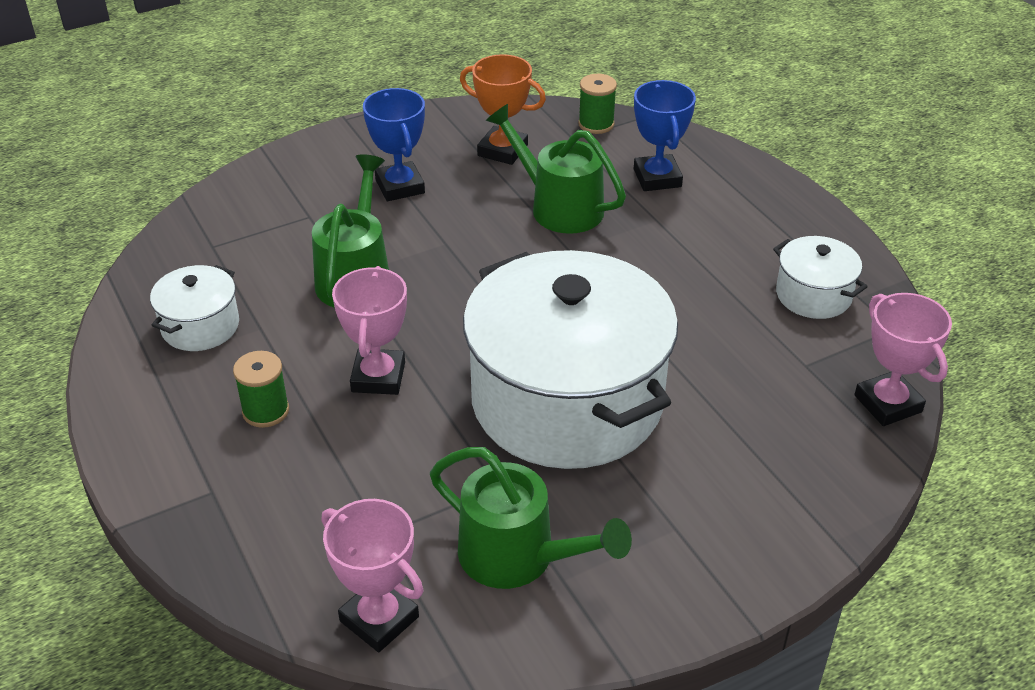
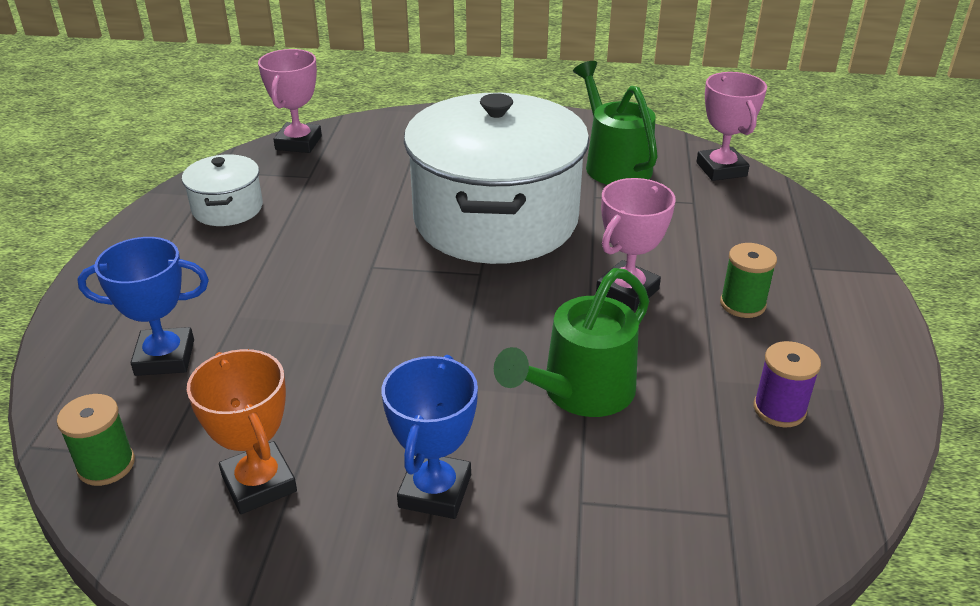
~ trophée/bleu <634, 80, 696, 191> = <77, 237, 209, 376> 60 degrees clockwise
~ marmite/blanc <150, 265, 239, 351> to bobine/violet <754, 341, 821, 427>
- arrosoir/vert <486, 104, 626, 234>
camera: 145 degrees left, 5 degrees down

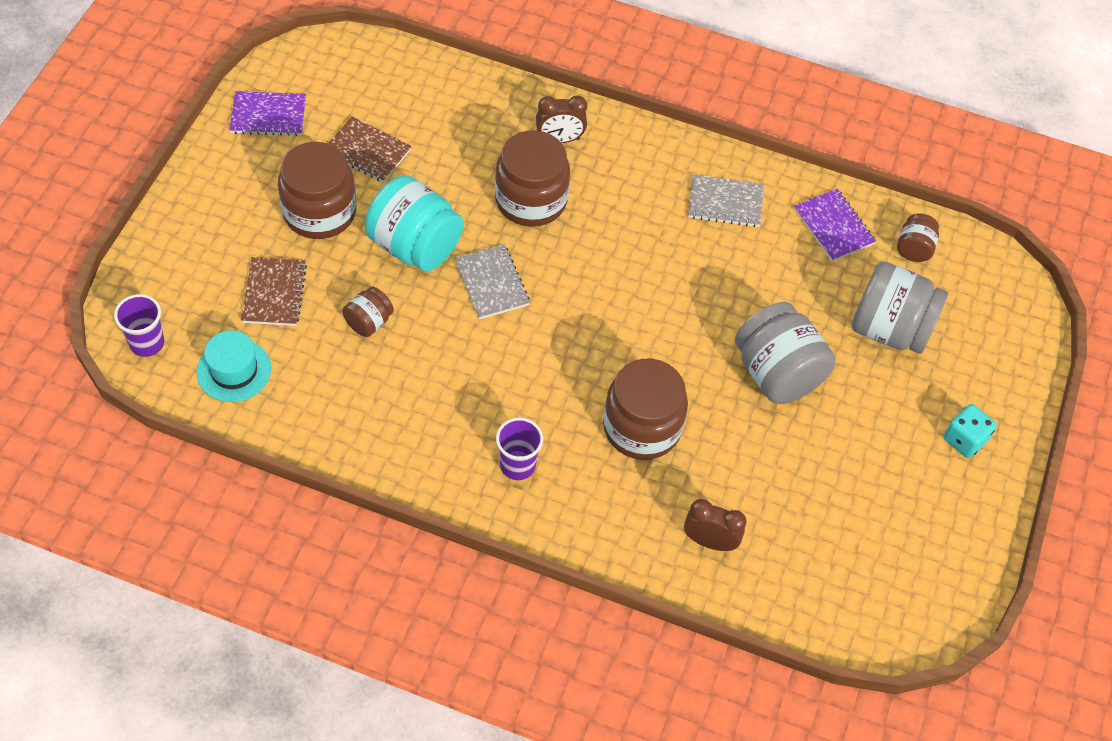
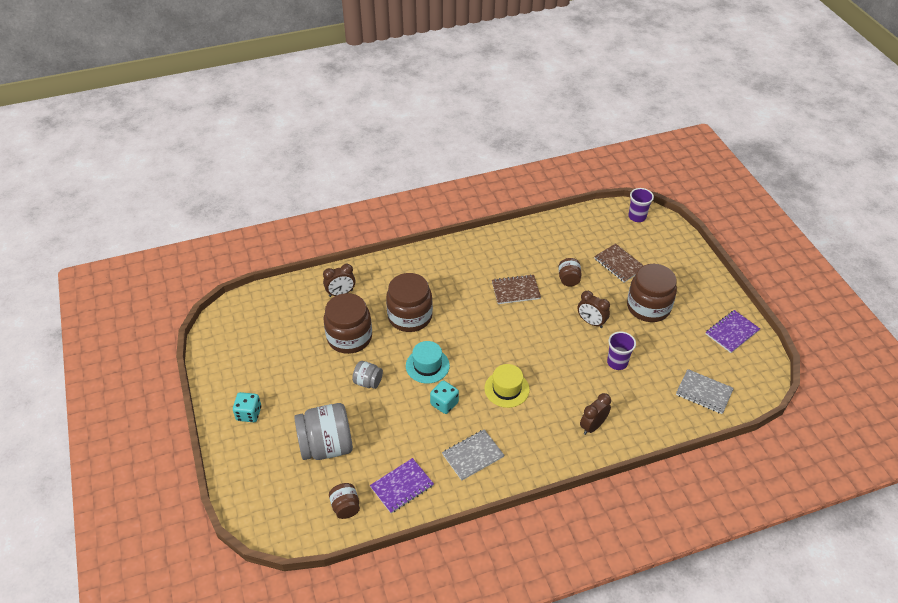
~ bocal/marron <495, 130, 570, 227> to <324, 293, 372, 354>
~ bocal/gris <735, 302, 836, 404> = <352, 361, 383, 389> x0.51
~ carnet/violet <794, 189, 876, 261> = <370, 458, 434, 513> 60 degrees counterclockwise
~ chapeau/turquoise <197, 331, 271, 402> to <406, 341, 450, 384>
+ dé/turquoise <430, 380, 459, 414>
+ chapeau/jaune <484, 364, 530, 408>
~ carnet/marron <328, 116, 412, 182> to <492, 274, 541, 304>
~ bocal/turquoise <365, 175, 464, 272> to réveil/marron <578, 291, 610, 328>
~ gobelet/violet <496, 418, 543, 480> to <607, 331, 636, 370>
~ carnet/gris <454, 244, 530, 319> to <676, 369, 734, 414>
camera: 145 degrees right, 10 degrees down

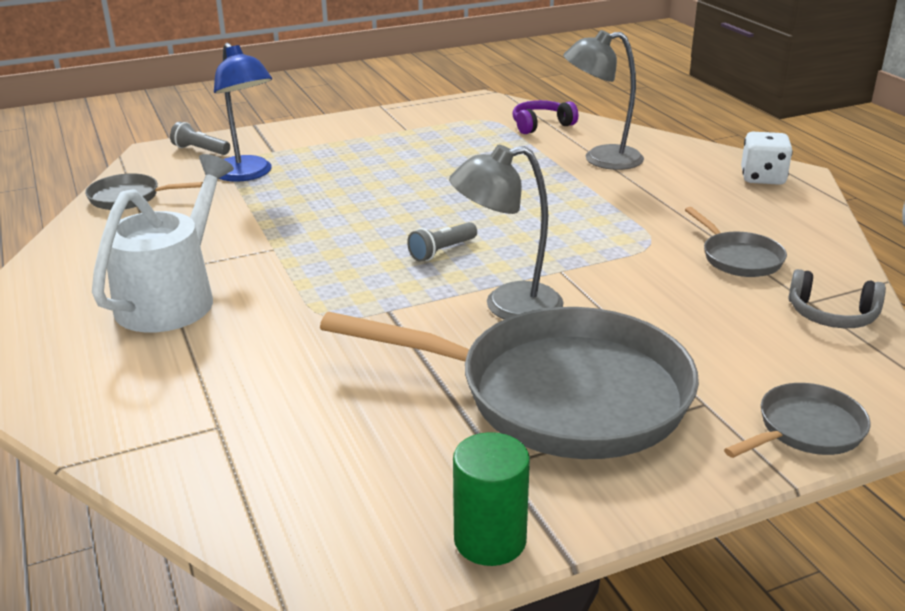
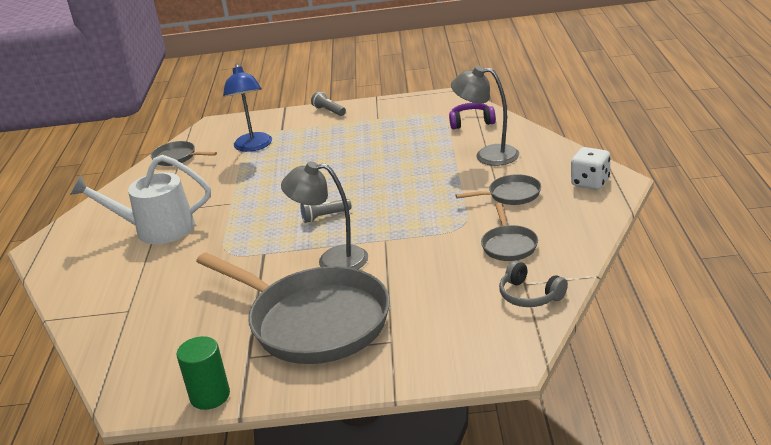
~ arrosoir/blanc <92, 154, 234, 333> = <70, 155, 211, 244> 135 degrees counterclockwise
~ lampe de poche/gris <170, 122, 230, 155> to <311, 91, 346, 116>
~ poêle/gris <724, 383, 871, 458> to <456, 174, 541, 205>
camera: 25 degrees right, 0 degrees up

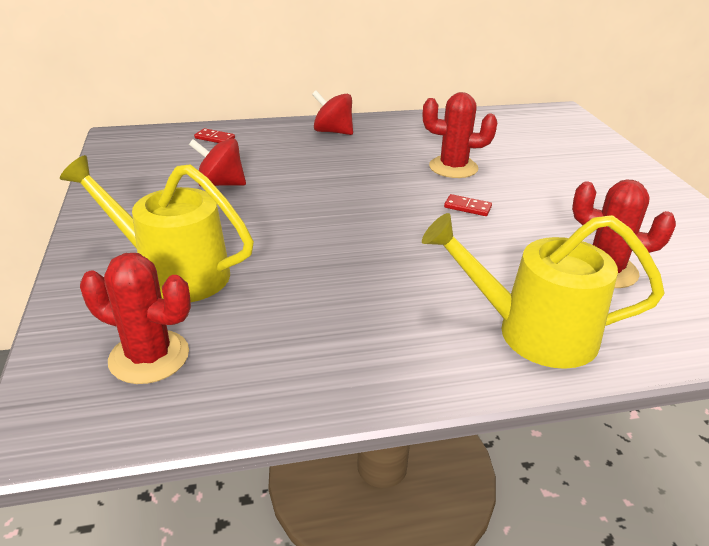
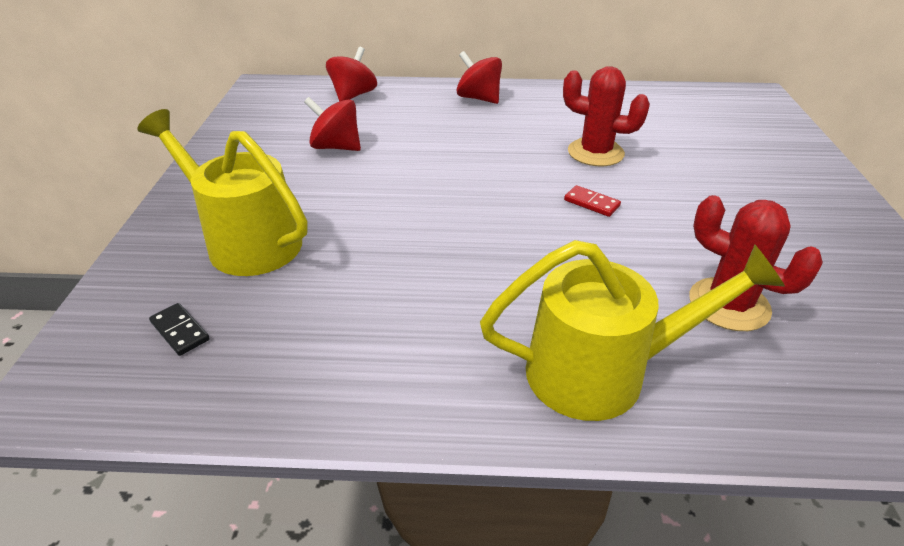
~ cactus/rouge <80, 253, 191, 384> to domino/noir <149, 303, 210, 356>
~ domino/rouge <194, 128, 235, 143> to toupie/rouge <326, 47, 377, 102>
~ arrosoir/jaune <422, 213, 665, 369> = <480, 240, 785, 421> 150 degrees clockwise
camera: 15 degrees right, 5 degrees up

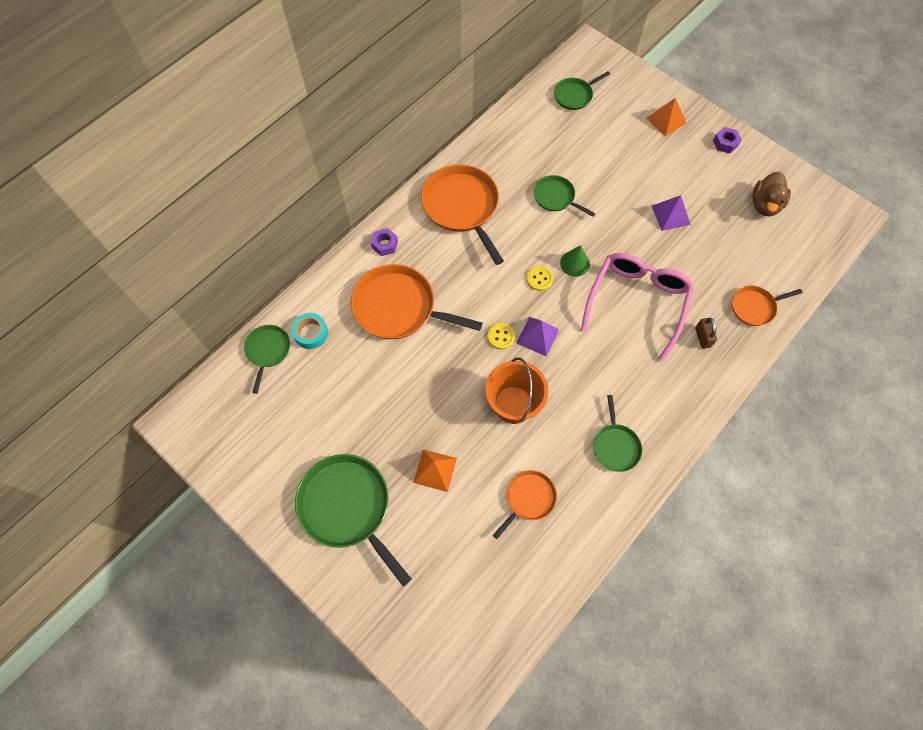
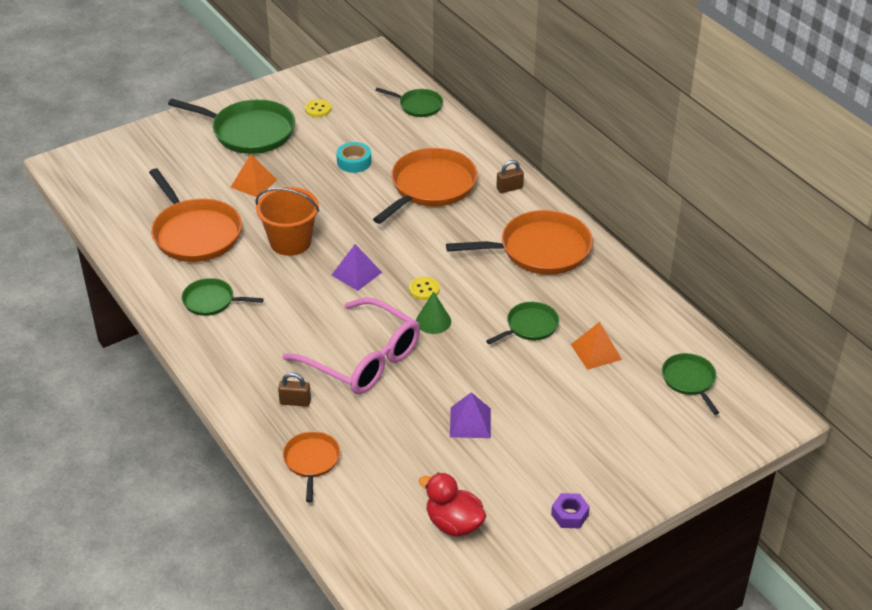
~ poêle/orange <493, 470, 557, 539> = <149, 168, 242, 262> x1.84
~ poêle/vert <295, 454, 411, 586> = <168, 99, 295, 154> 45 degrees clockwise
~ bouton/jaune <488, 323, 515, 349> to <305, 99, 331, 117>
~ ruban adhésif/turquoise <291, 313, 328, 349> to <336, 142, 371, 173>
~ canard/marron <752, 172, 791, 217> to canard/rouge <419, 473, 486, 536>
~ écrou/violet <371, 228, 398, 256> to cadenas/marron <496, 160, 524, 193>
~ pyramide/orange <646, 98, 686, 137> to <571, 322, 622, 370>
camera: 105 degrees right, 25 degrees down

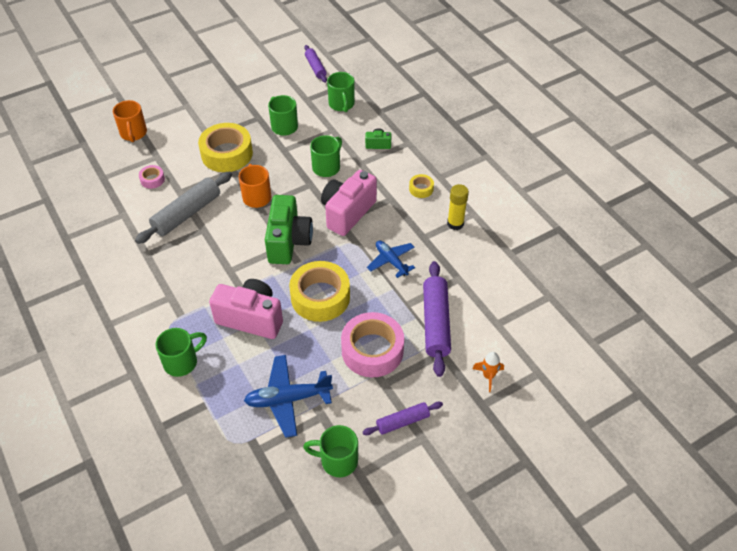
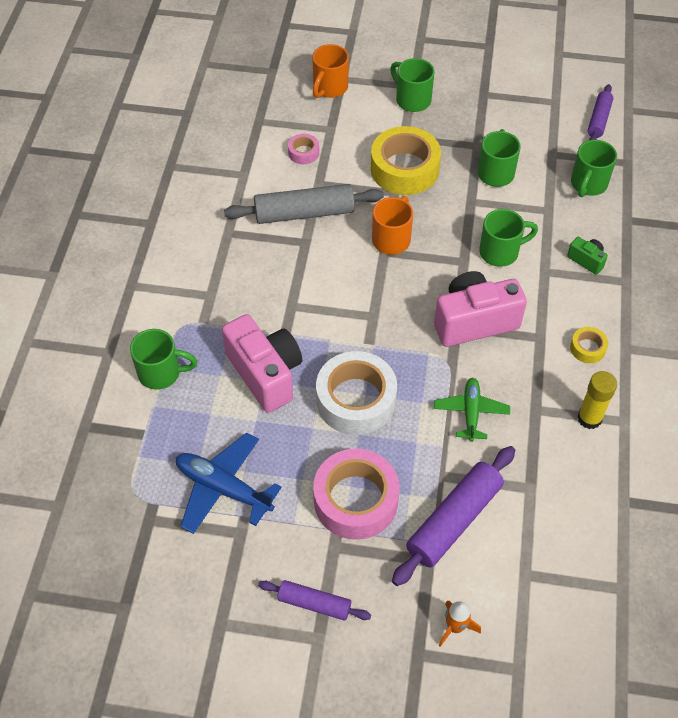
~ ruban adhésif/jaune <289, 261, 350, 322> to ruban adhésif/blanc <316, 351, 397, 435>
~ tasse/vert <303, 425, 358, 477> to <390, 58, 434, 112>
~ avion/bleu <367, 240, 415, 278> to avion/vert <434, 378, 510, 442>
- appareil photo/vert <265, 195, 313, 264>
camera: 40 degrees right, 5 degrees up

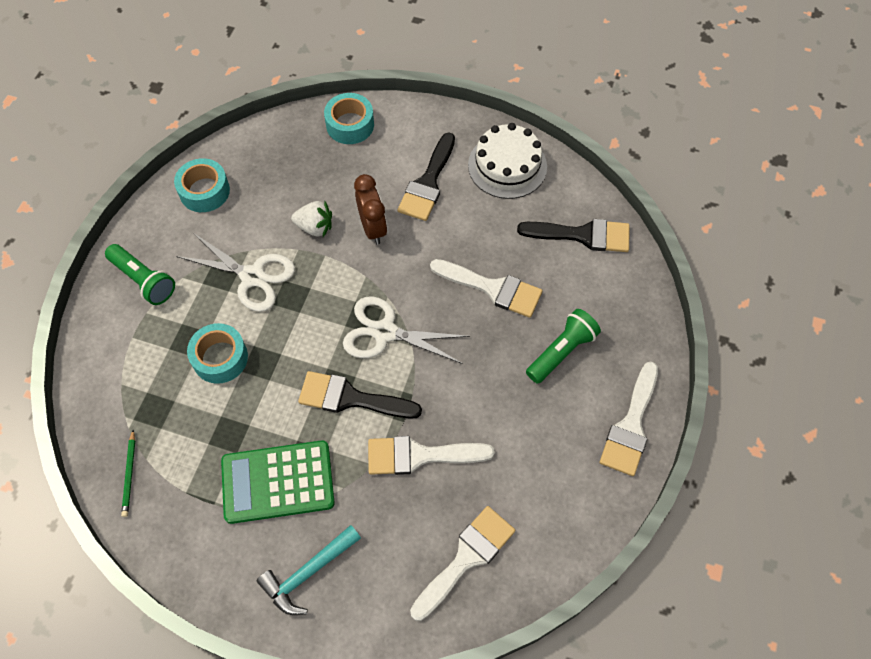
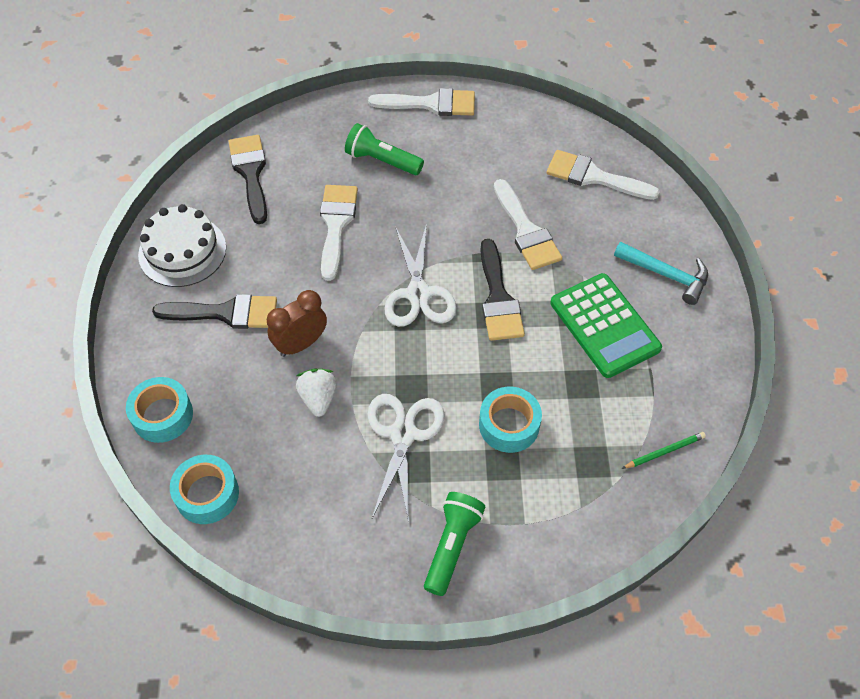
~ ruban adhésif/turquoise <174, 158, 230, 212> to <170, 455, 239, 524>
camera: 110 degrees left, 5 degrees down

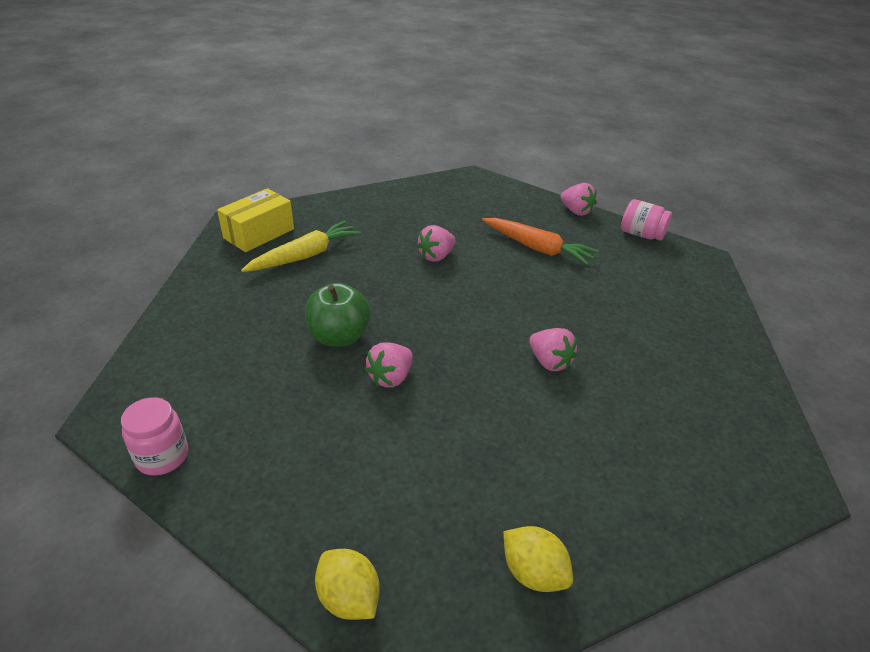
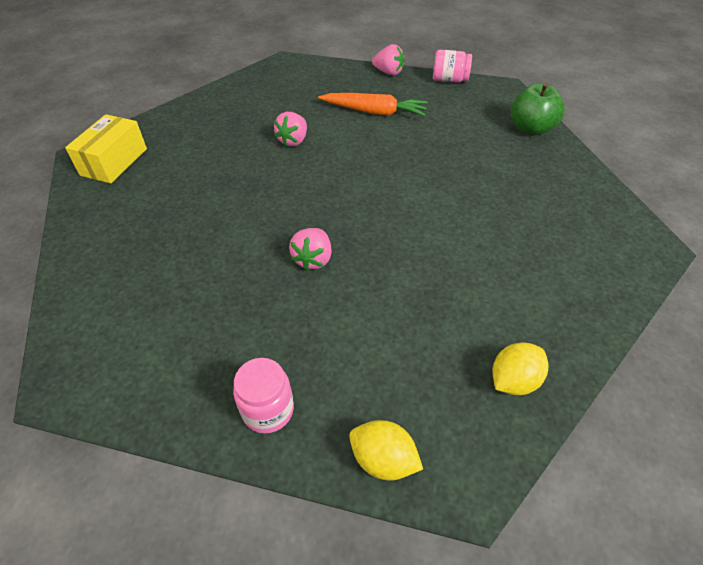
~ bocal/rose <121, 397, 188, 476> to <233, 358, 294, 434>
~ citron/jaune <503, 526, 573, 592> = <492, 342, 548, 395> 60 degrees counterclockwise
~ pomme/vert <305, 283, 371, 347> to <511, 82, 565, 136>
- carotte/jaune <241, 221, 361, 272>
- fraise/rose <529, 328, 577, 371>
camera: 20 degrees left, 10 degrees up

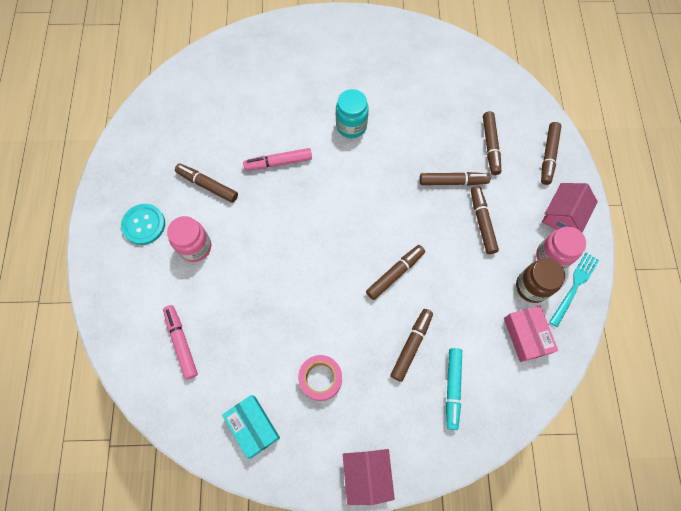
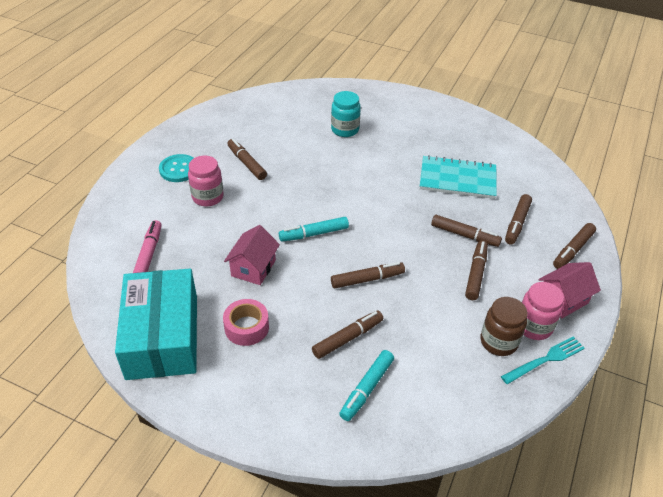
~ boîte/turquoise <222, 395, 280, 459> = <115, 269, 197, 380> x1.94
~ maison/rose <343, 449, 395, 505> to <224, 225, 280, 285>
+ feutre/turquoise <279, 217, 349, 242>
~ bocal/turquoise <336, 89, 369, 138> to <331, 91, 361, 137>
+ carnet/turquoise <420, 155, 496, 199>
- feutre/rose <243, 148, 312, 171>
- boîte/rose <504, 306, 558, 362>
camera: 25 degrees right, 25 degrees down

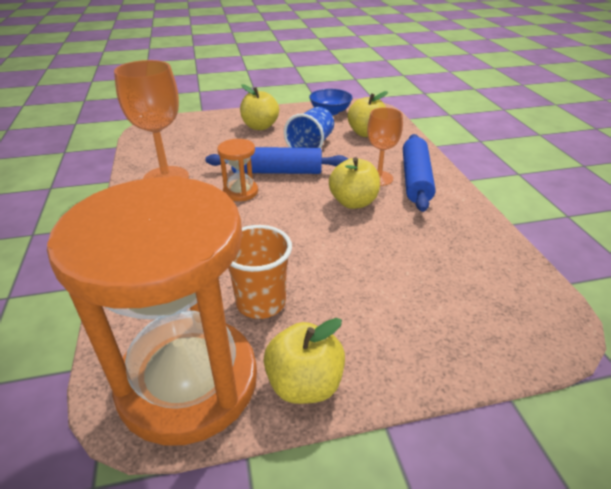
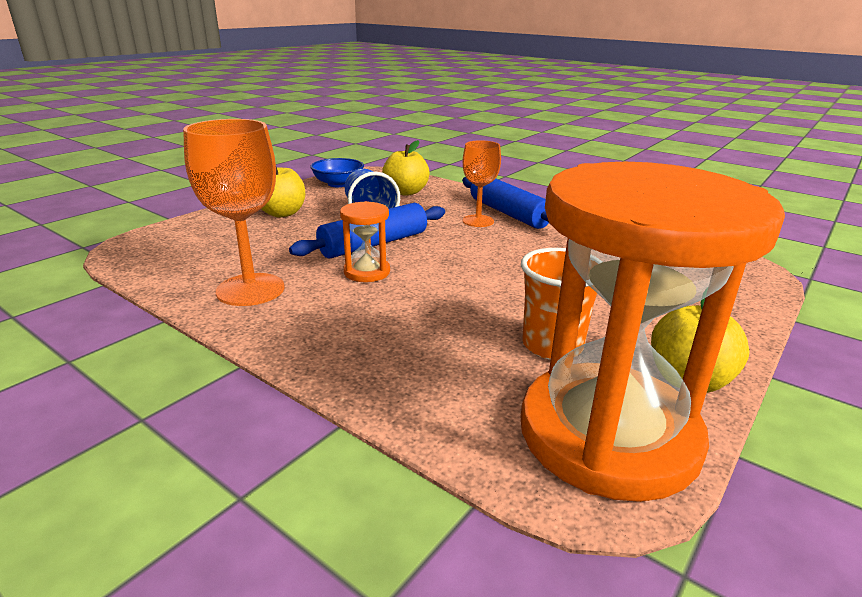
- pomme/jaune <329, 157, 380, 209>
camera: 40 degrees left, 10 degrees down

